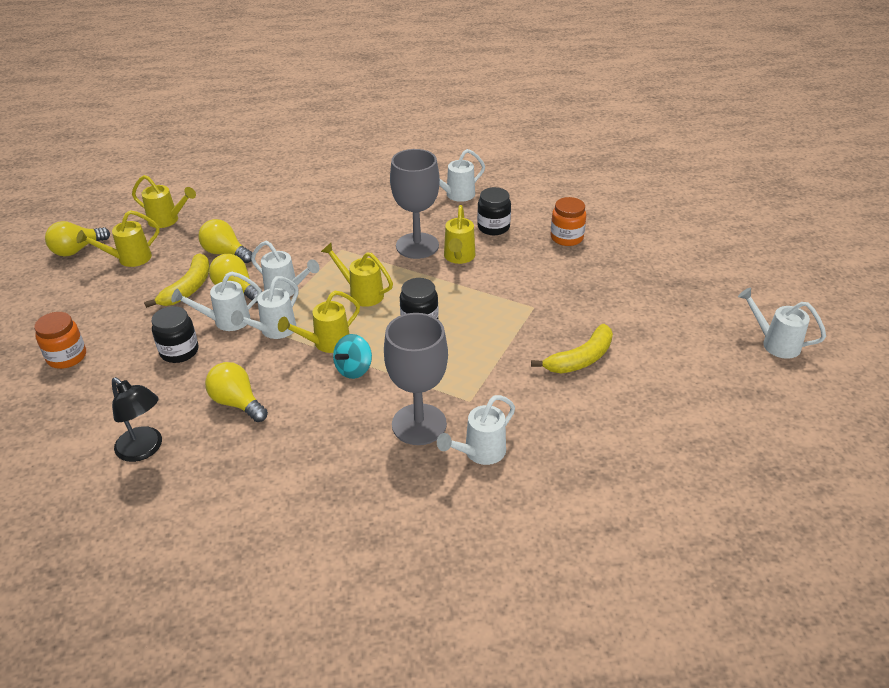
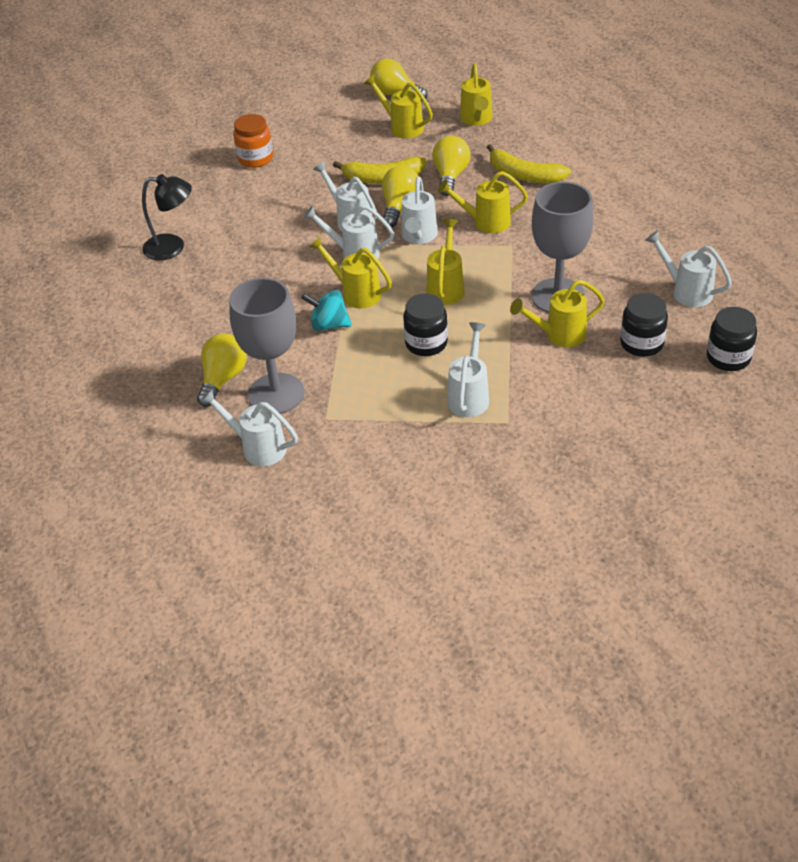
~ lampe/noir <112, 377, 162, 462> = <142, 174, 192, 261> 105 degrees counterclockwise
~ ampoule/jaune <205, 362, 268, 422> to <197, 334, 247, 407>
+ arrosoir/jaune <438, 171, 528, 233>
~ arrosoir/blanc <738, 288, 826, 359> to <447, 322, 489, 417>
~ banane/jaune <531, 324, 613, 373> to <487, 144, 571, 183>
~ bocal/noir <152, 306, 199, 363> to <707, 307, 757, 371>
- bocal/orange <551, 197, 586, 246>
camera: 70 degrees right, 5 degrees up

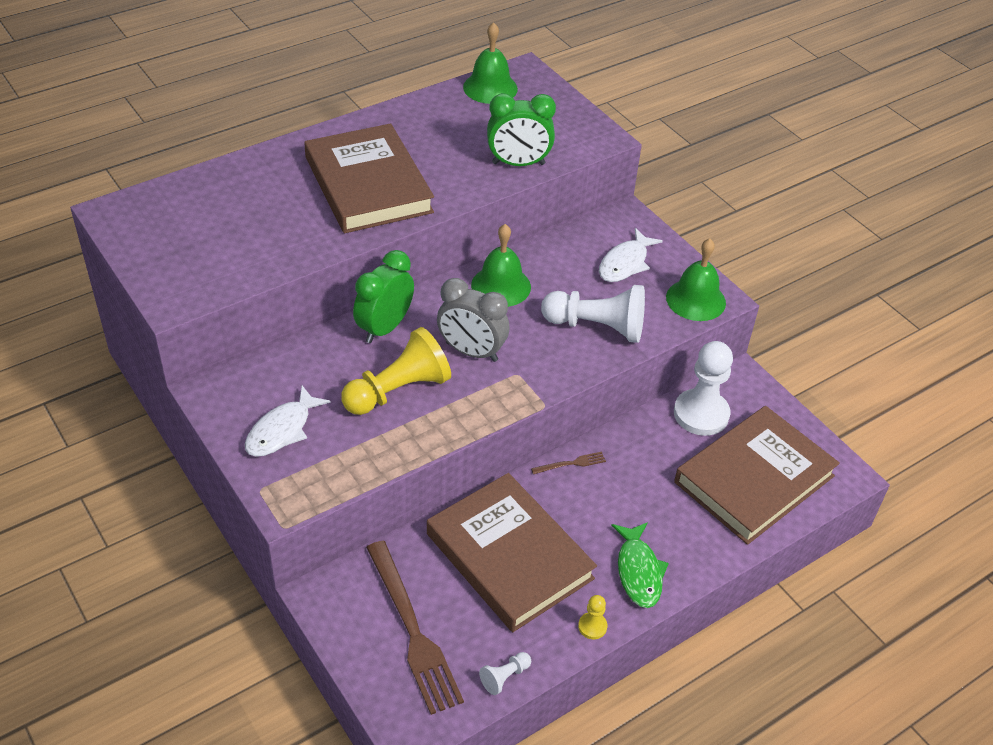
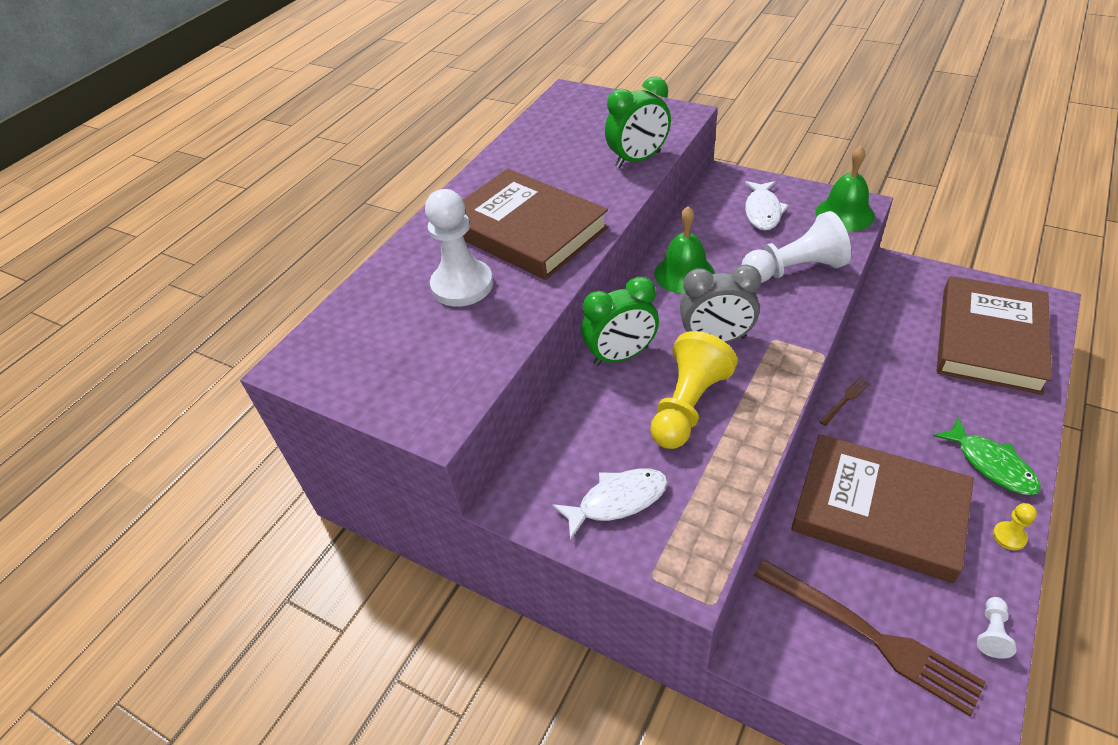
~ pion/blanc <674, 341, 733, 436> to <425, 189, 493, 307>
~ poisson/blanc <245, 386, 331, 457> = <552, 469, 668, 540> 120 degrees counterclockwise
~ réveil/vert <353, 250, 414, 343> = <581, 277, 659, 366> 120 degrees counterclockwise
- cloche/vert <463, 22, 518, 104>
camera: 20 degrees left, 0 degrees up

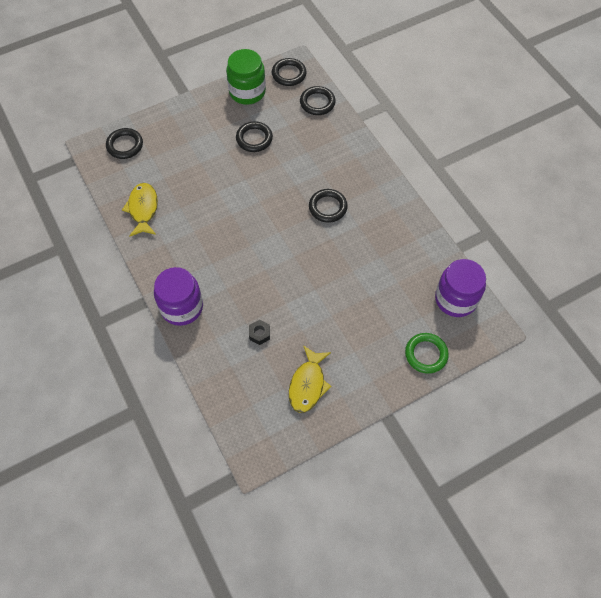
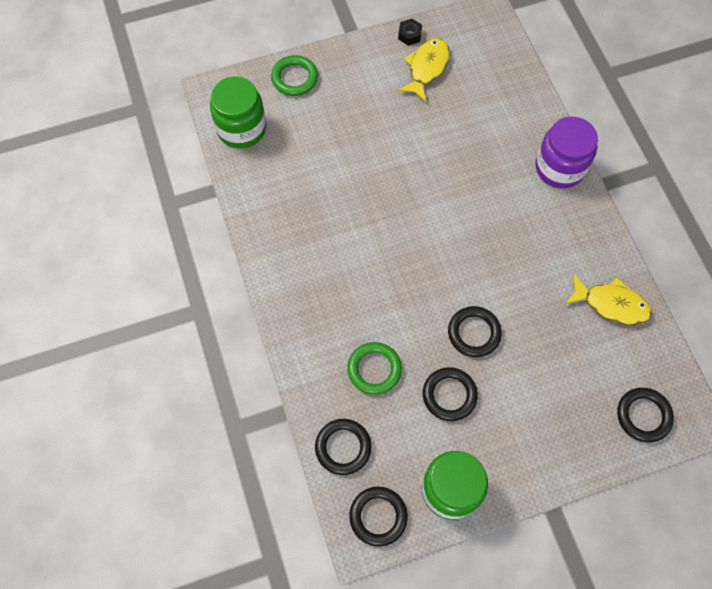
~ bocal/violet <435, 259, 486, 317> to bocal/vert <210, 76, 266, 149>
+ anneau/vert <347, 342, 402, 395>
~ écrou/noir <249, 320, 270, 345> to <398, 19, 422, 46>
~ anneau/noir <309, 189, 348, 223> to <448, 306, 502, 357>
~ poisson/jaune <122, 183, 158, 236> = <565, 273, 652, 325> 75 degrees counterclockwise
camera: 170 degrees left, 5 degrees up

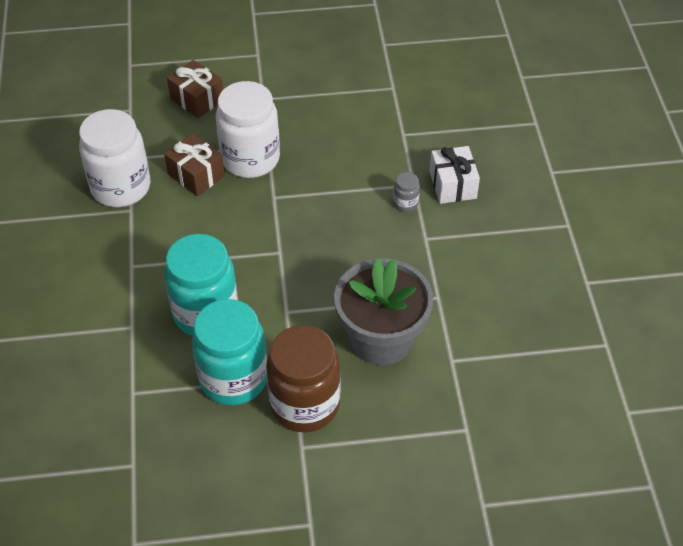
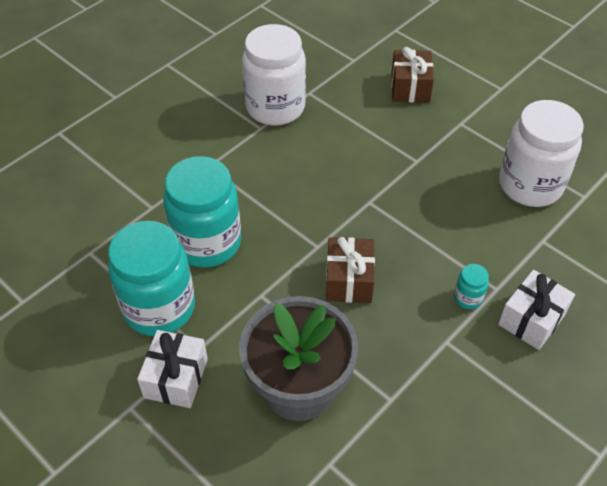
~ bocal/marron <266, 325, 341, 432> to cadeau/blanc <137, 330, 208, 408>
~ cadeau/marron <164, 134, 225, 196> to <326, 237, 375, 303>
~ bocal/gris <393, 172, 420, 212> to bocal/turquoise <454, 264, 489, 309>
~ bocal/blanc <216, 81, 280, 178> to <499, 100, 584, 207>
camera: 50 degrees right, 0 degrees up

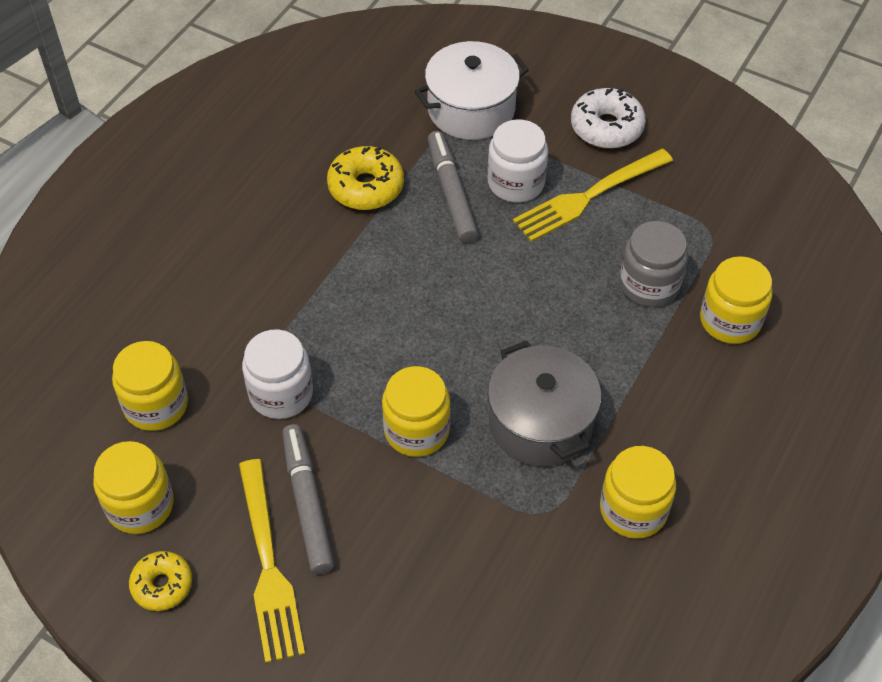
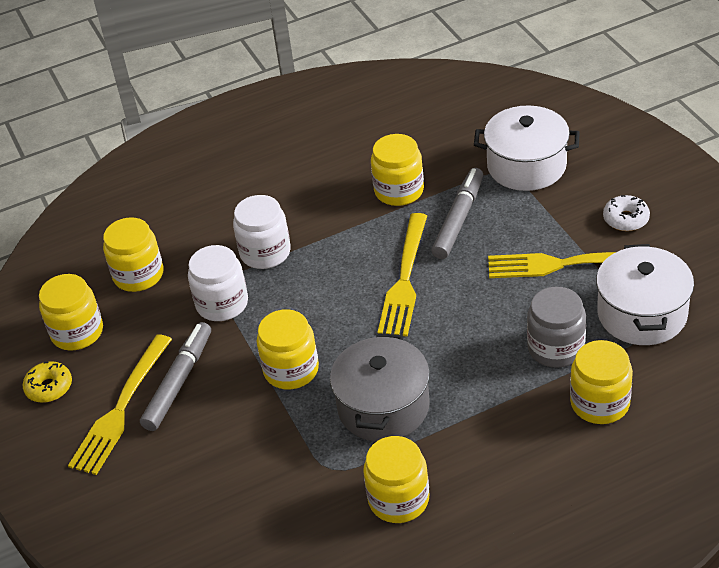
~ bocal/blanc <488, 119, 548, 202> to <233, 195, 291, 269>
~ beignet/jaune <327, 146, 404, 210> to bocal/jaune <371, 134, 424, 206>
+ fourchette/jaune <377, 213, 427, 337>
+ marmite/blanc <596, 244, 694, 345>
~ beignet/blanc <571, 88, 646, 149> = <603, 195, 650, 231> x0.66
camera: 40 degrees right, 10 degrees down

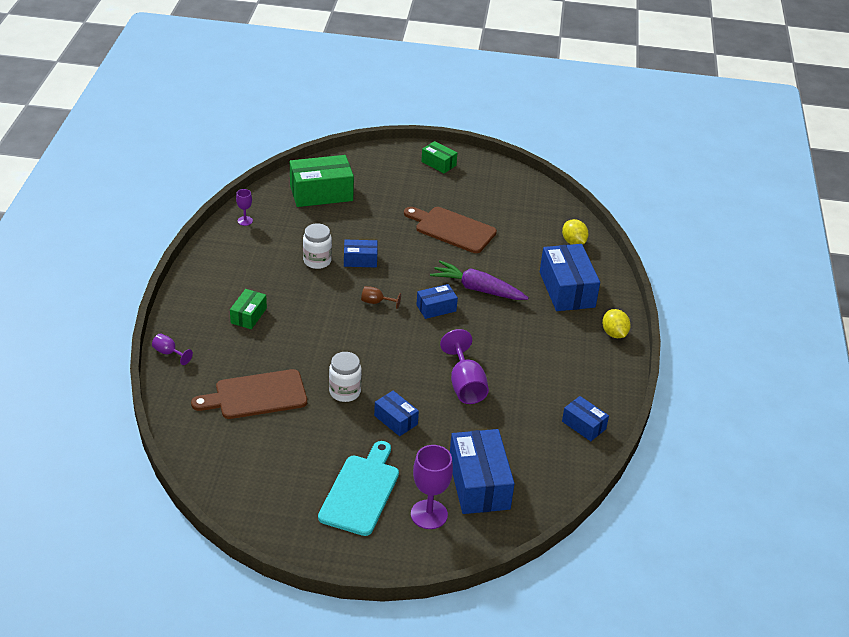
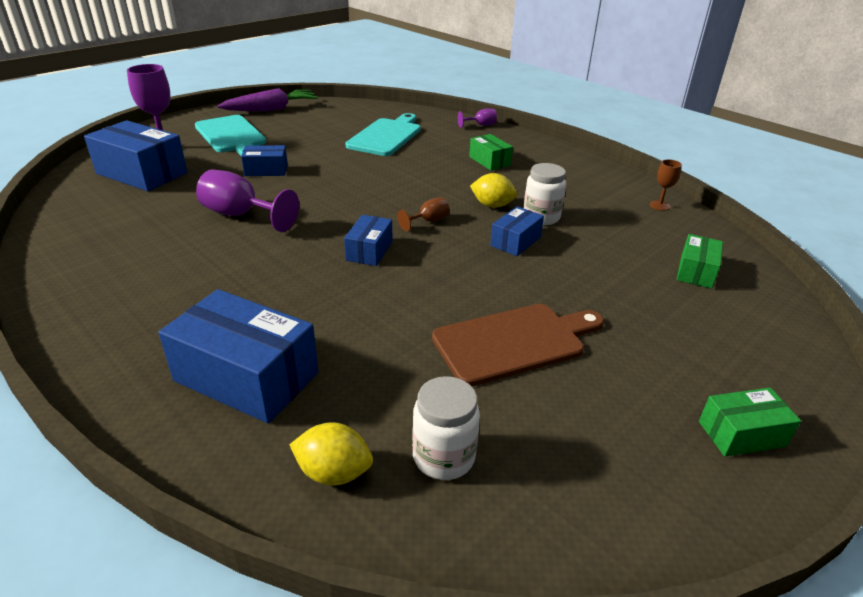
~ carotte/violet <430, 261, 529, 300> to <217, 88, 318, 111>
~ planche à découper/marron <191, 369, 307, 419> to planche à découper/turquoise <346, 113, 421, 156>
~ bocal/blanc <329, 352, 362, 402> to <412, 376, 480, 480>
~ citron/jaune <602, 309, 631, 338> to <470, 173, 517, 208>
~ verre à pied/violet <236, 189, 253, 226> to verre à pied/marron <650, 159, 682, 211>
~ boîte/vert <290, 155, 354, 207> = <677, 234, 723, 289> x0.54
- boîte/bleu <562, 396, 609, 441>
camera: 130 degrees right, 5 degrees down

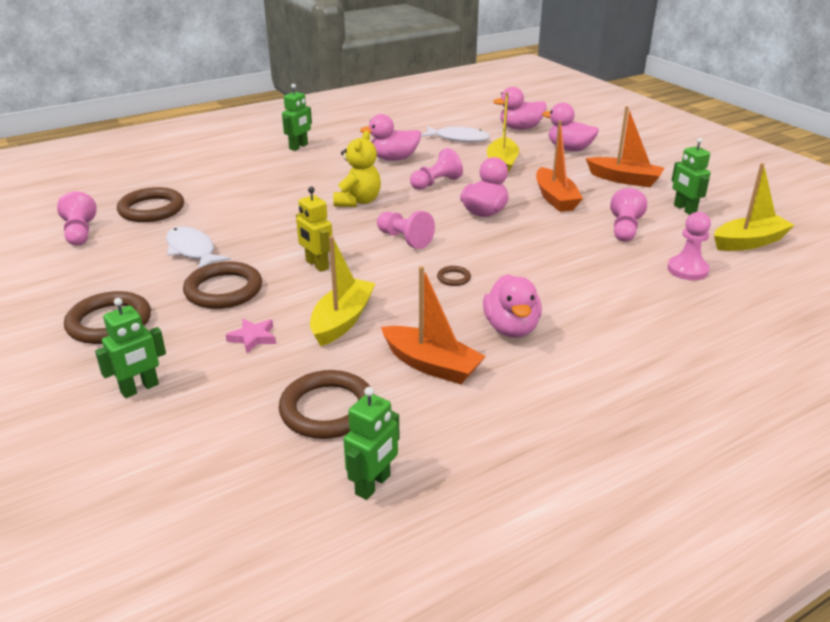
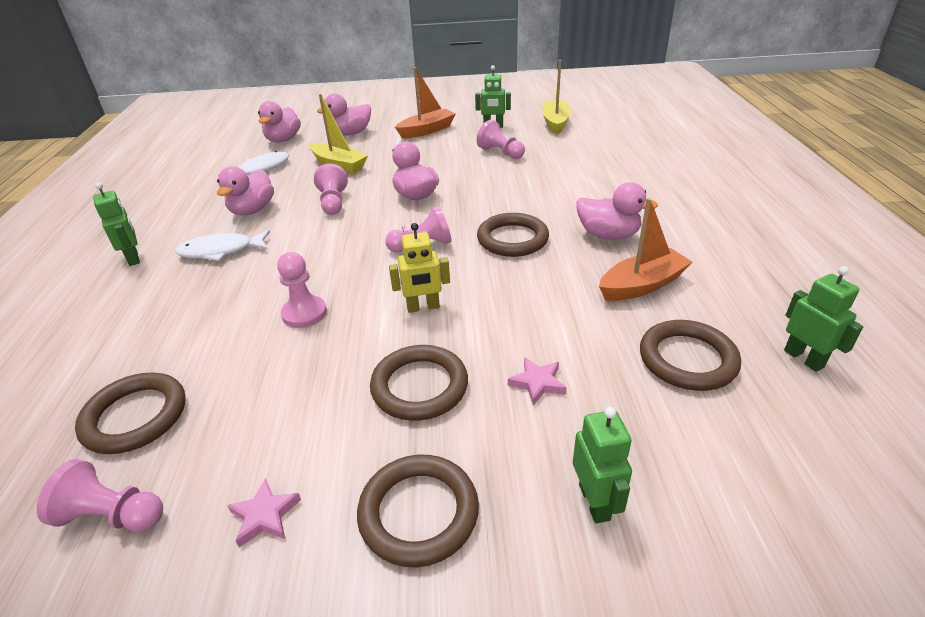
~ poisson/blanc <166, 226, 231, 269> to <175, 230, 270, 261>
+ étoile/rose <227, 478, 301, 548>
~ pion/rose <667, 212, 711, 280> to <277, 252, 327, 328>
~ anneau/marron <437, 266, 471, 286> = <477, 213, 549, 257> x2.23
- bateau/jaune <310, 236, 376, 346>
- ours en peluche/jaune <333, 131, 381, 207>
- bateau/orange <536, 120, 583, 212>
camera: 60 degrees left, 5 degrees up

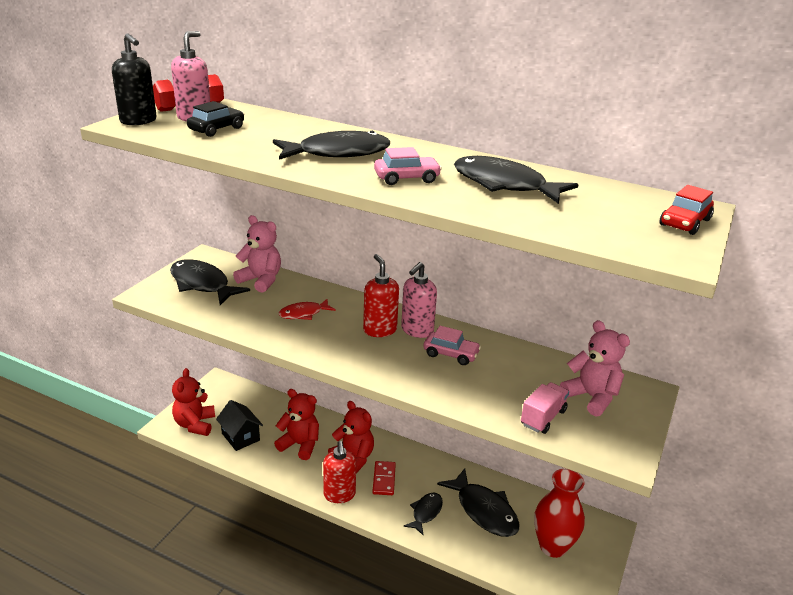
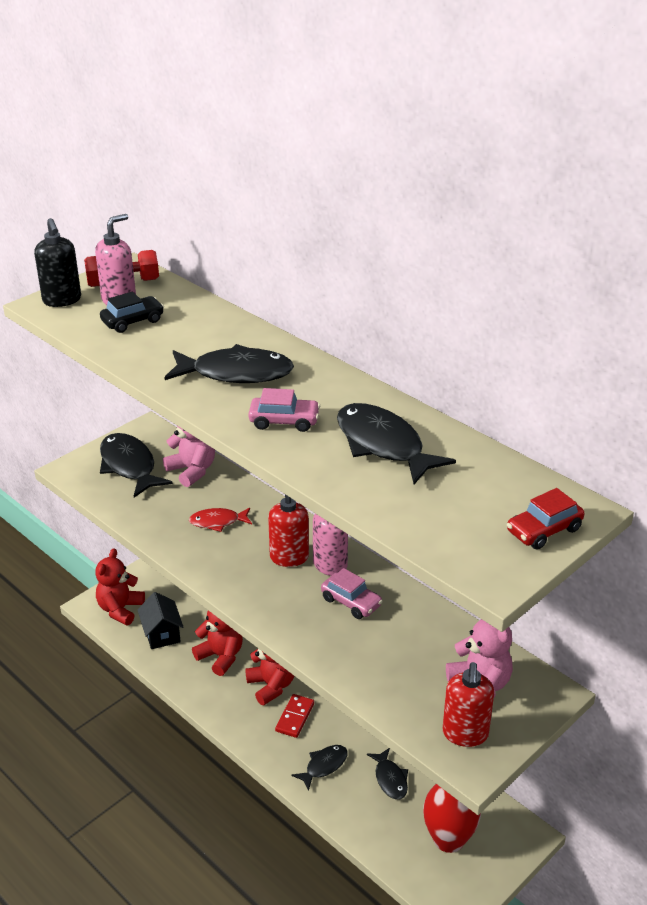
~ poisson/noir <437, 468, 520, 537> = <367, 748, 408, 800> x0.57
~ distributeur de savon/rouge <323, 441, 356, 503> to <442, 662, 494, 747>
- camion/rose <521, 382, 569, 434>
camera: 20 degrees right, 5 degrees up

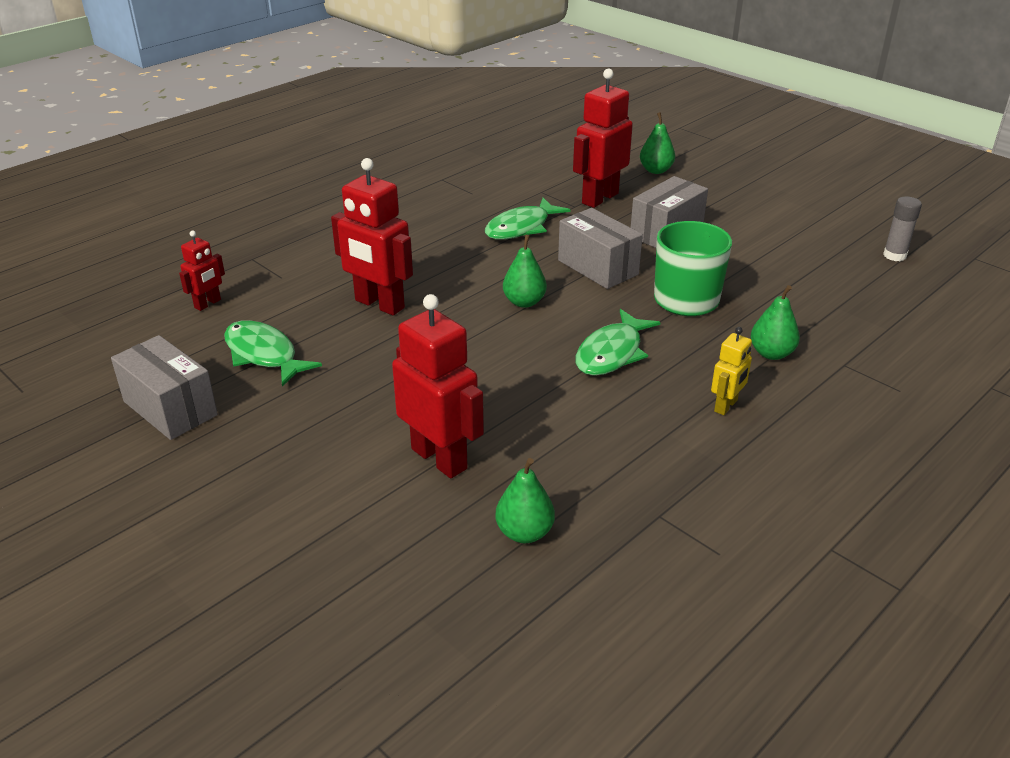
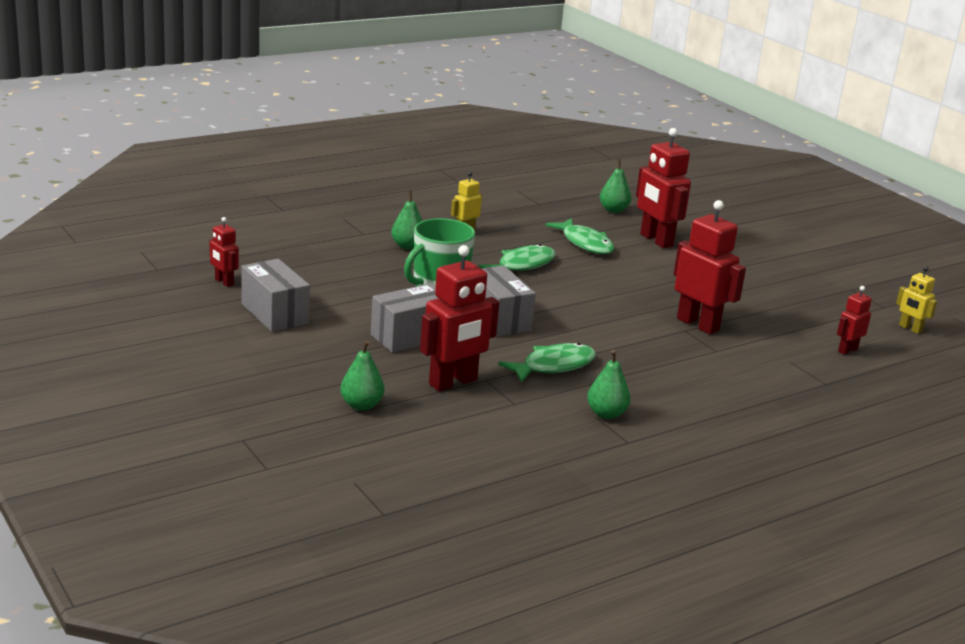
~ bâton de colle/gris <883, 197, 922, 261> to robot/rouge <209, 217, 239, 287>
~ boîte/gris <111, 335, 218, 440> to <241, 259, 310, 332>
~ poisson/vert <224, 320, 322, 387> to <545, 218, 615, 254>
~ poire/vert <503, 234, 547, 308> to <587, 350, 631, 419>
+ robot/jaune <896, 266, 937, 334>
camera: 170 degrees left, 10 degrees down

